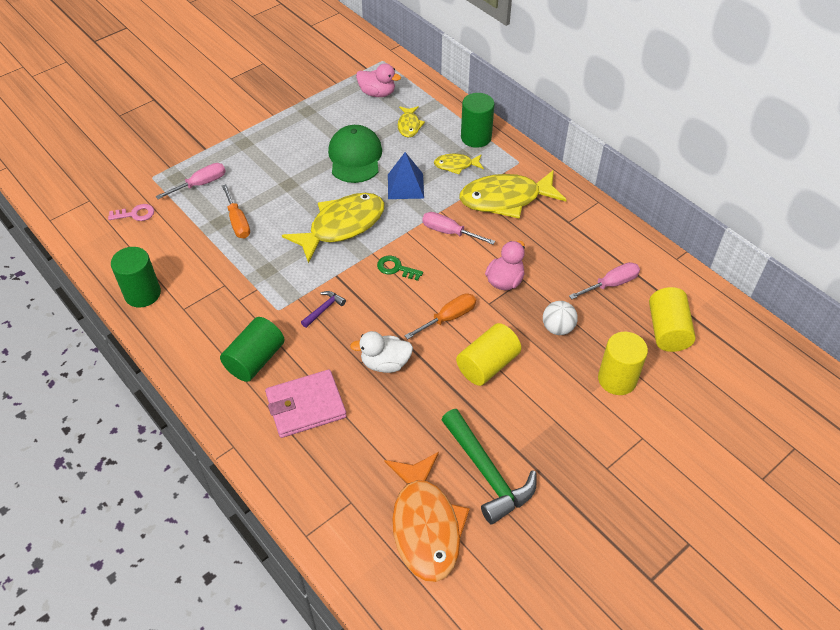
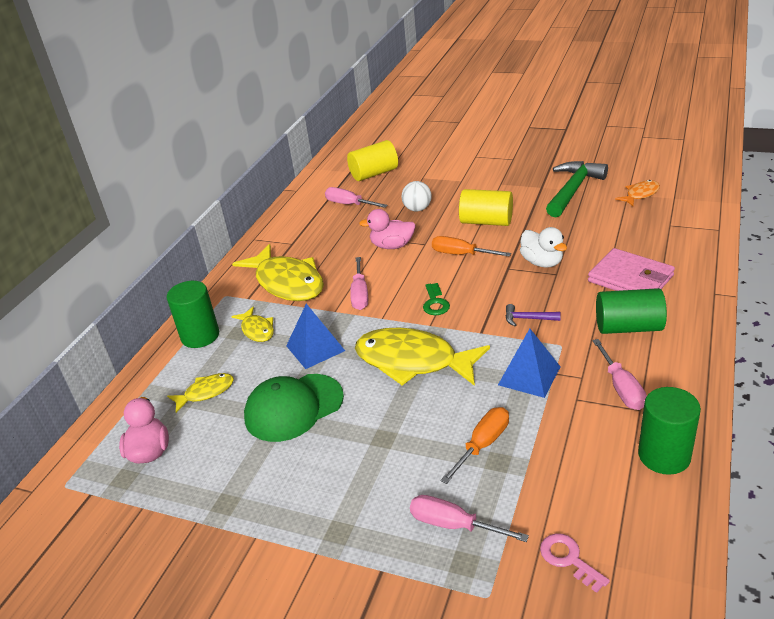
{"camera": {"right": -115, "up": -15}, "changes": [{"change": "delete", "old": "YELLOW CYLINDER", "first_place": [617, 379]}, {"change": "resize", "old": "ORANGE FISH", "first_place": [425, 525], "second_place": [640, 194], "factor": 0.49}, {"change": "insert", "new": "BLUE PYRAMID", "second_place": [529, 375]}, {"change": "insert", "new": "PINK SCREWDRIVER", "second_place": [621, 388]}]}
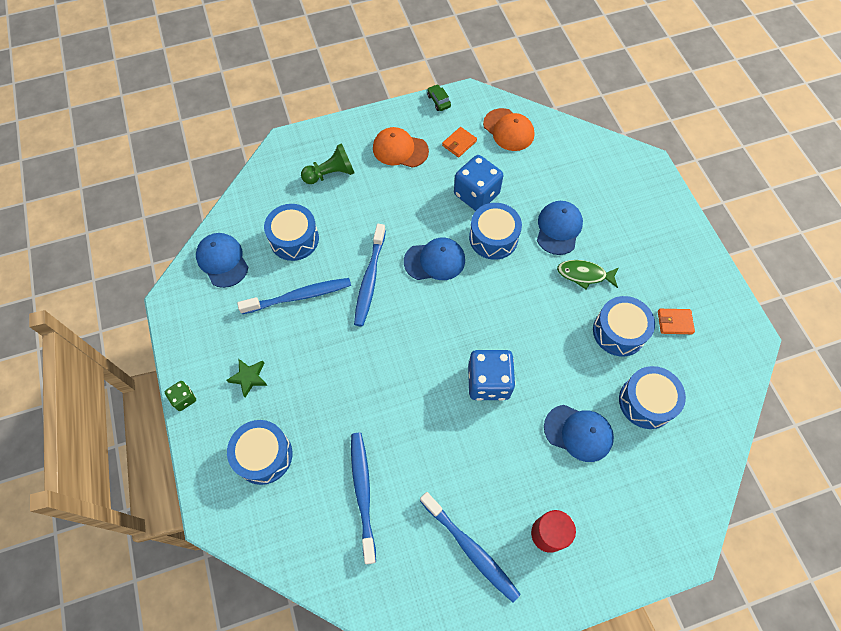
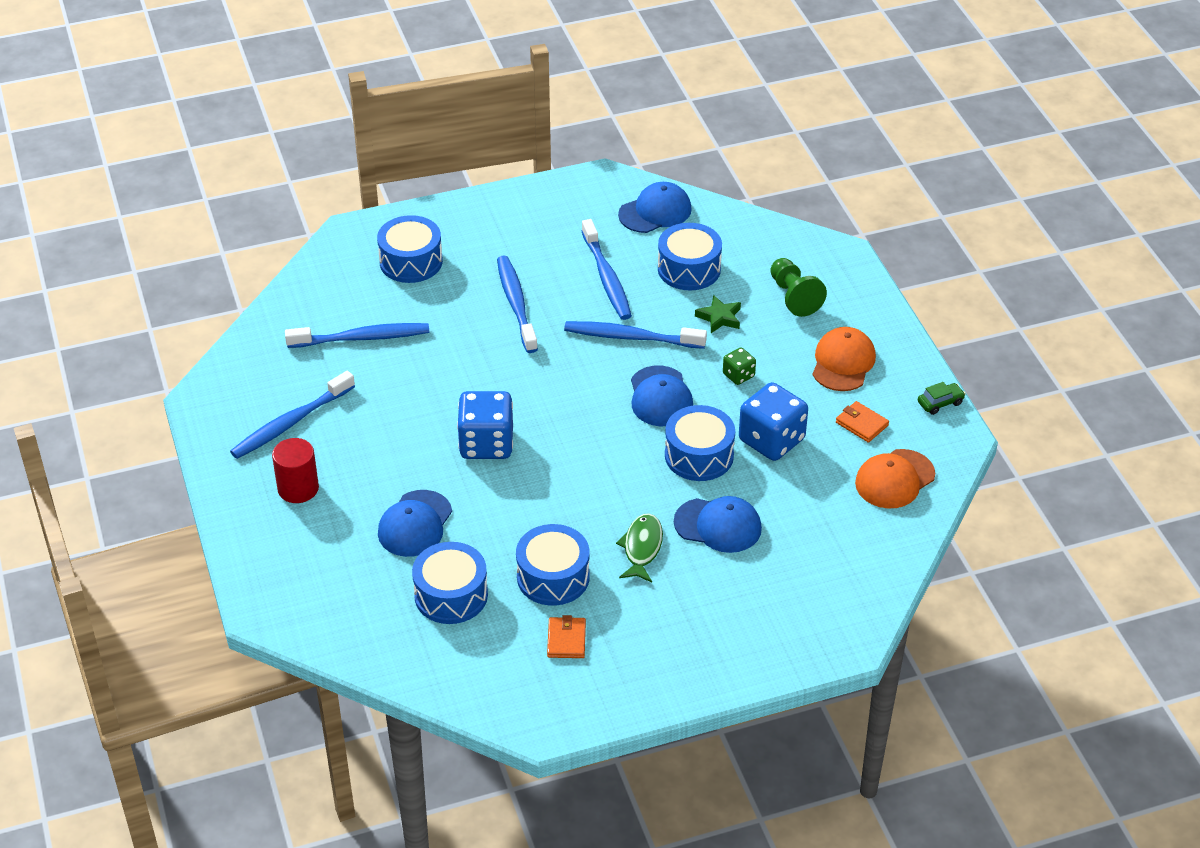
{"camera": {"right": 90, "up": -20}, "changes": [{"change": "move", "old": "GREEN STAR", "first_place": [249, 377], "second_place": [719, 317]}, {"change": "move", "old": "GREEN DICE", "first_place": [184, 399], "second_place": [738, 375]}, {"change": "insert", "new": "BLUE TOOTHBRUSH", "second_place": [516, 304]}]}
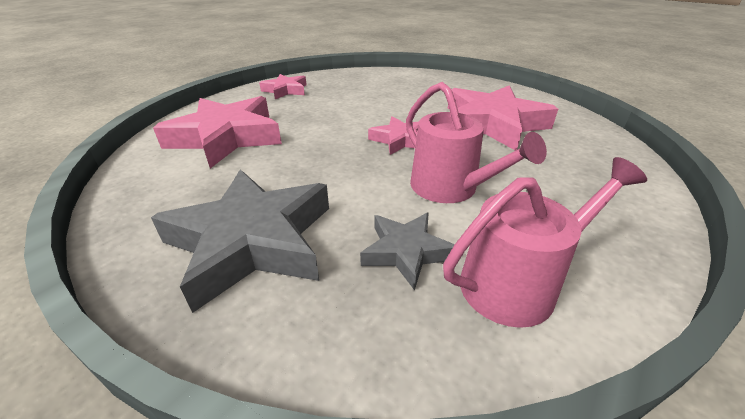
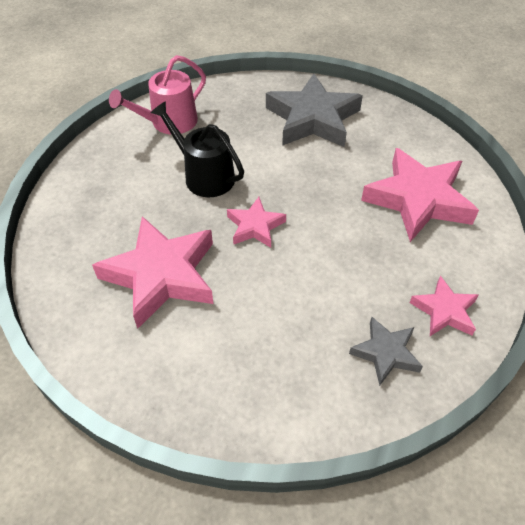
{"camera": {"right": 165, "up": 15}, "changes": [{"change": "recolor", "old": "PINK WATERING CAN", "new": "BLACK WATERING CAN", "first_place": [450, 188], "second_place": [204, 176]}, {"change": "move", "old": "GREY STAR", "first_place": [406, 252], "second_place": [386, 353]}]}
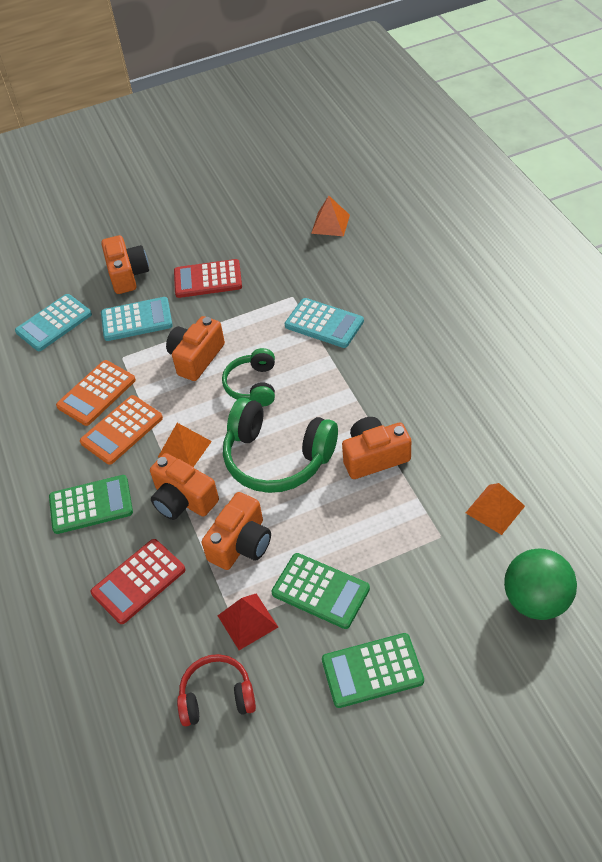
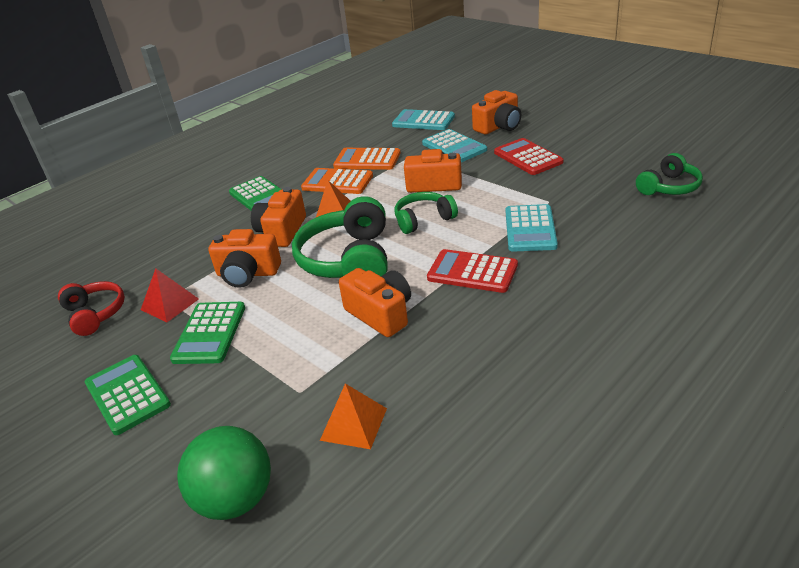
{"camera": {"right": 65, "up": -15}, "changes": [{"change": "replace", "old": "ORANGE PYRAMID", "new": "GREEN HEADPHONES", "first_place": [330, 224], "second_place": [669, 187]}, {"change": "move", "old": "RED CALCULATOR", "first_place": [138, 581], "second_place": [472, 272]}]}
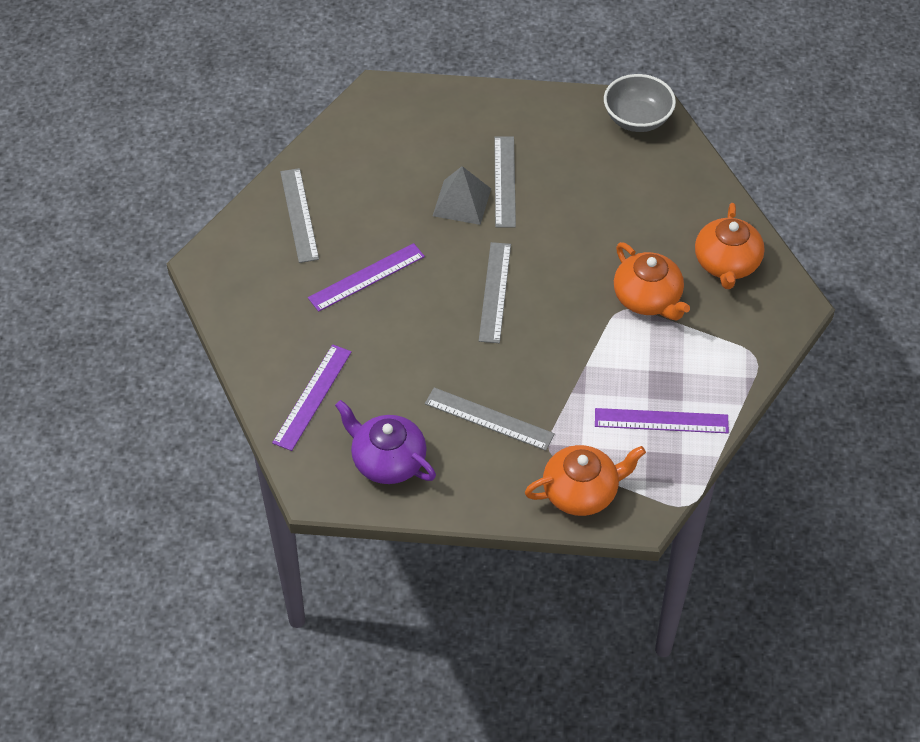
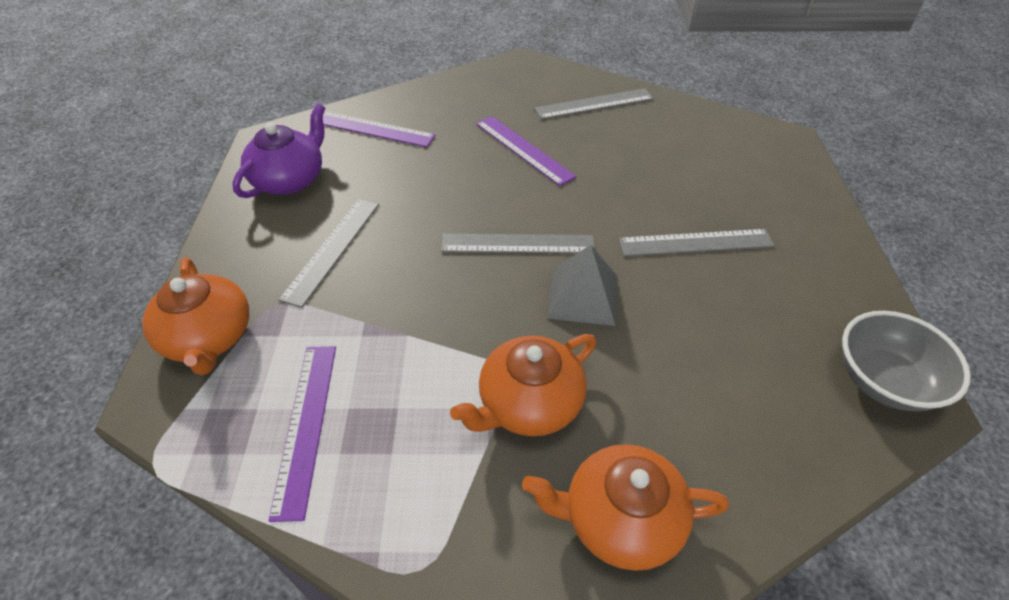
{"camera": {"right": 85, "up": -5}, "changes": [{"change": "move", "old": "GREY PYRAMID", "first_place": [461, 202], "second_place": [583, 296]}]}
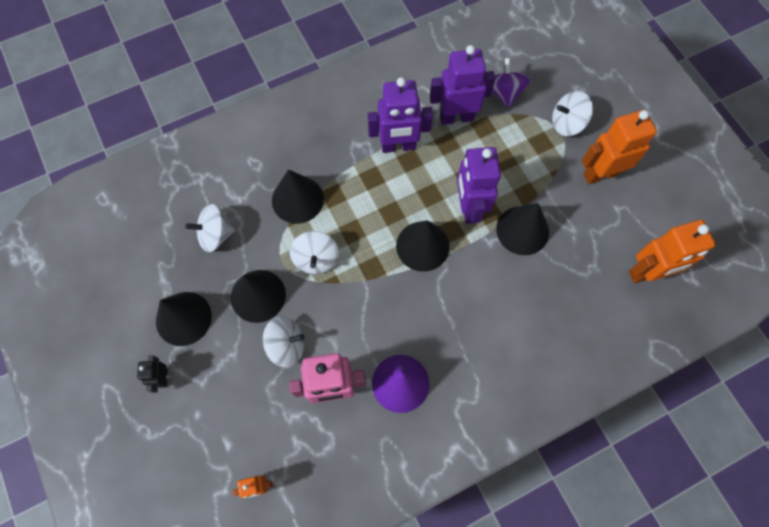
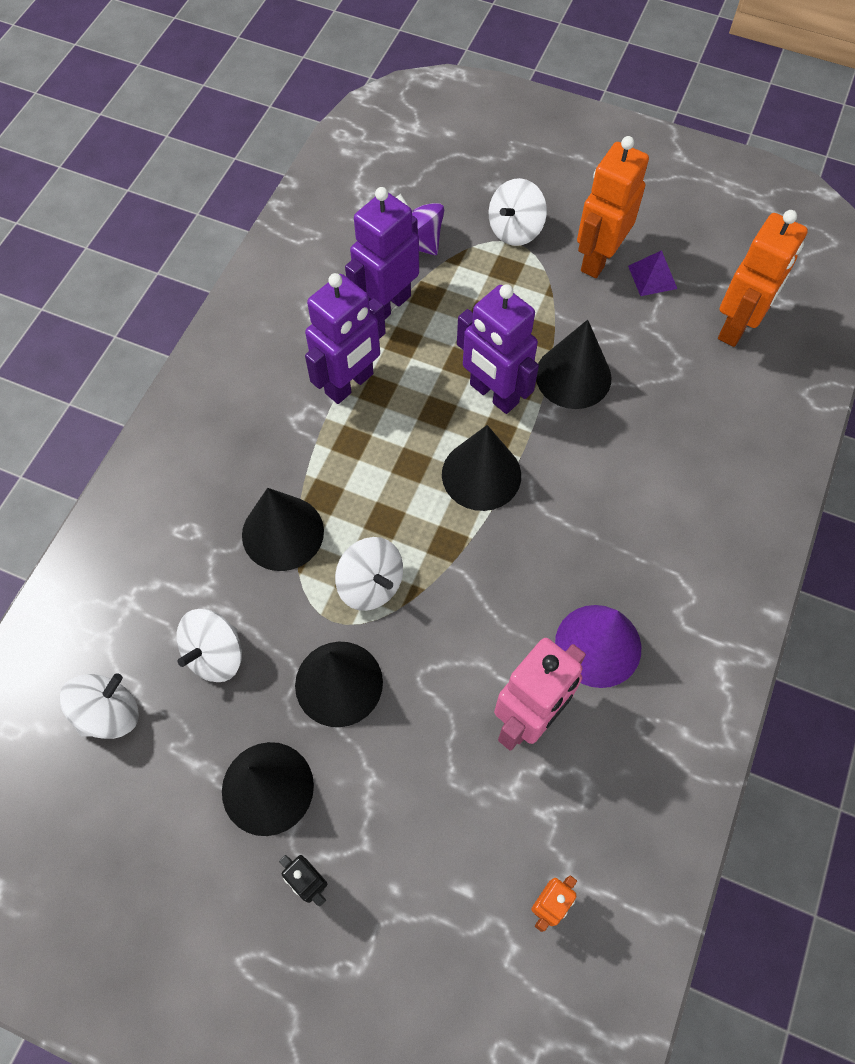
{"camera": {"right": -40, "up": -5}, "changes": [{"change": "move", "old": "WHITE SPINNING TOP", "first_place": [286, 345], "second_place": [109, 713]}, {"change": "insert", "new": "PURPLE PYRAMID", "second_place": [652, 277]}]}
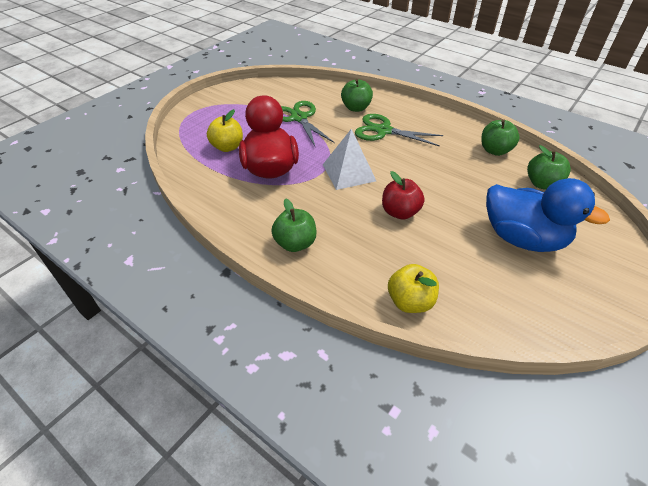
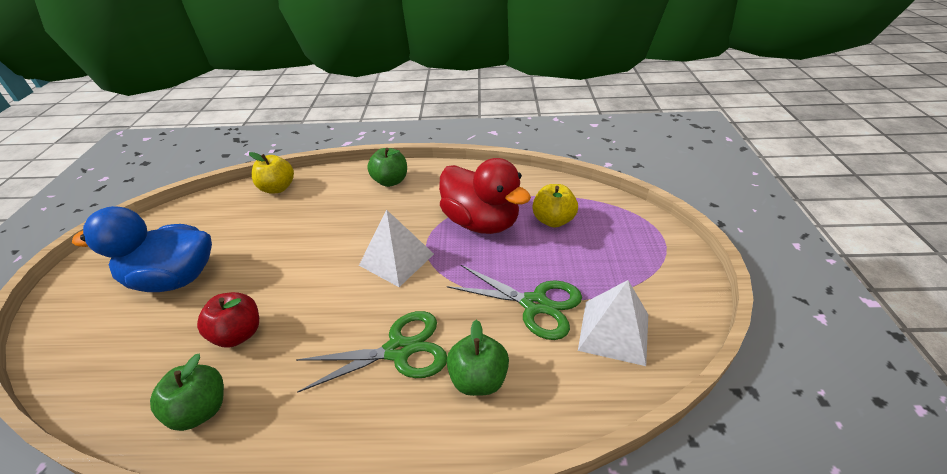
{"camera": {"right": 145, "up": -5}, "changes": [{"change": "delete", "old": "GREEN APPLE", "first_place": [542, 184]}, {"change": "move", "old": "RED APPLE", "first_place": [400, 212], "second_place": [238, 334]}, {"change": "insert", "new": "WHITE PYRAMID", "second_place": [614, 331]}]}
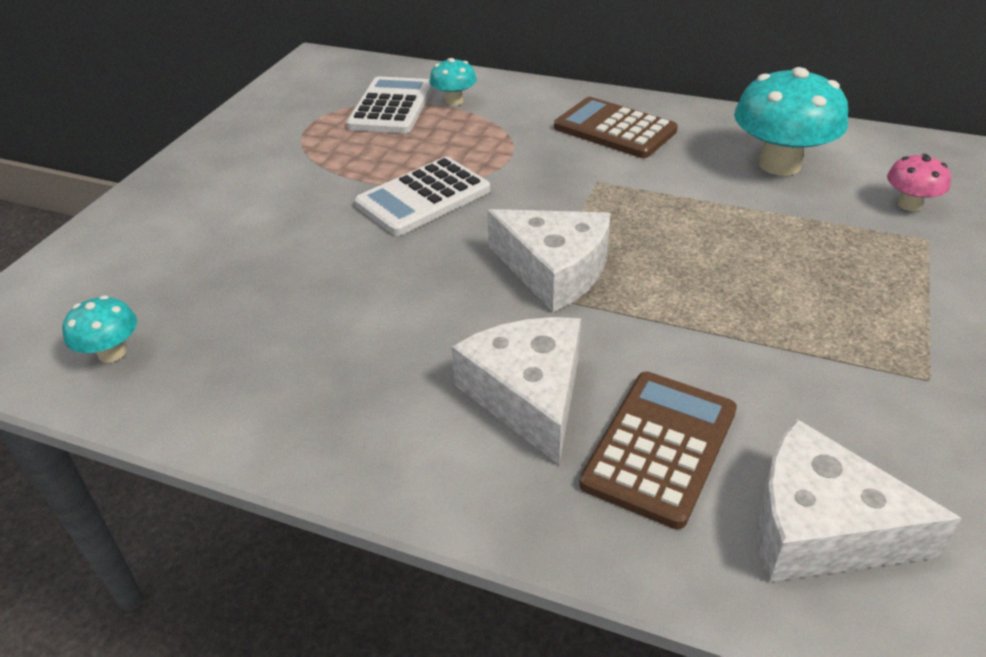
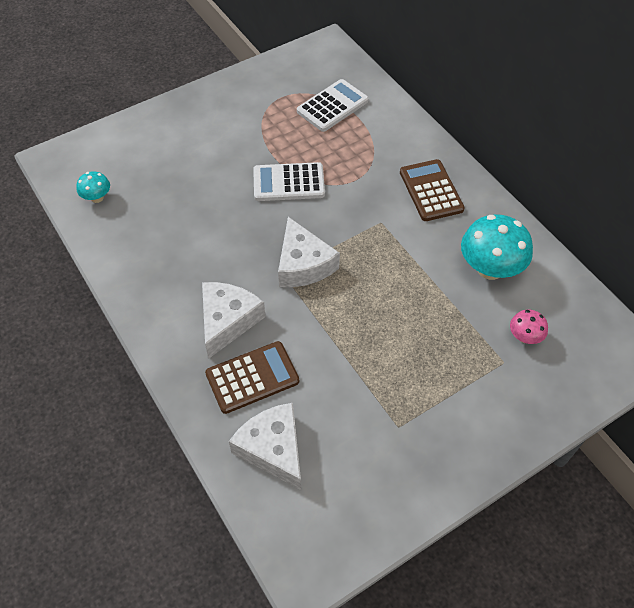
{"camera": {"right": 35, "up": 15}, "changes": [{"change": "delete", "old": "TURQUOISE MUSHROOM", "first_place": [454, 101]}]}
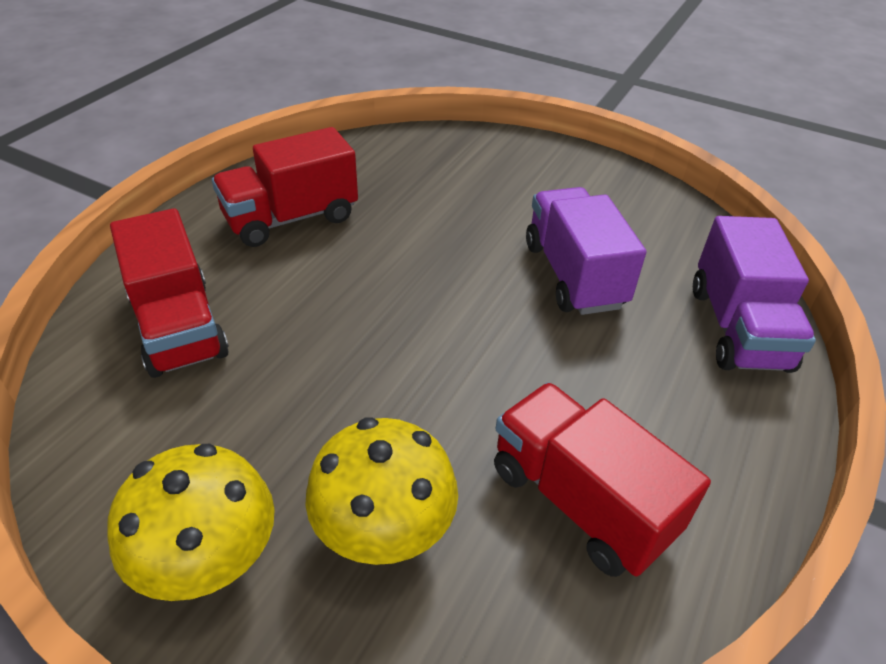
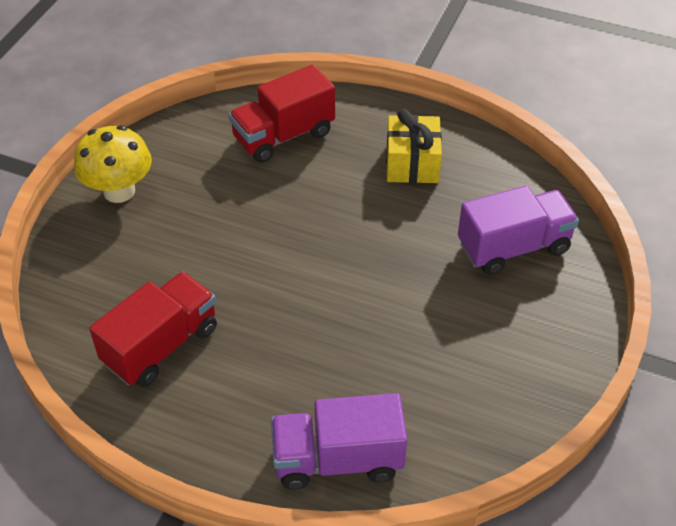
{"camera": {"right": 85, "up": 5}, "changes": [{"change": "replace", "old": "RED TRUCK", "new": "YELLOW GIFT", "first_place": [291, 218], "second_place": [412, 163]}, {"change": "move", "old": "PURPLE TRUCK", "first_place": [573, 275], "second_place": [513, 247]}, {"change": "delete", "old": "YELLOW MUSHROOM", "first_place": [384, 533]}]}
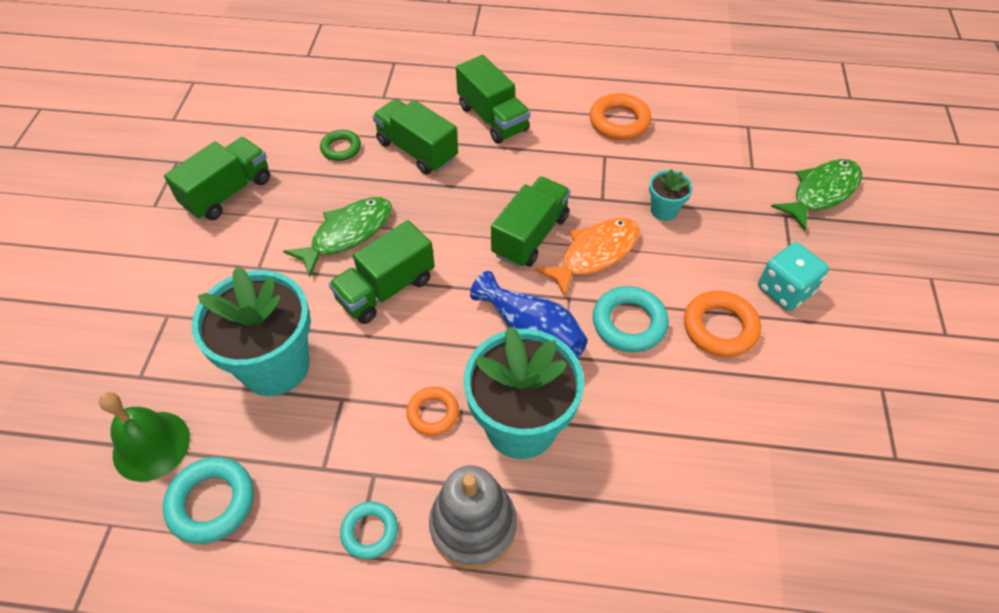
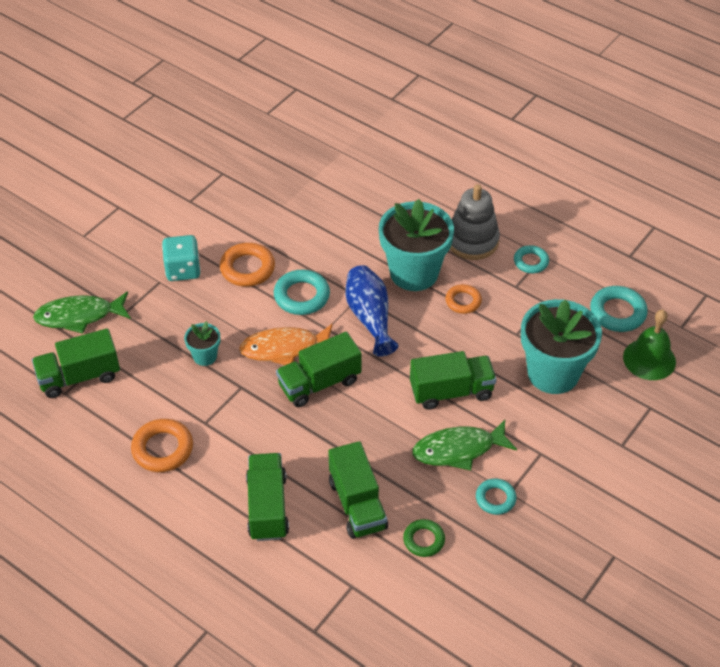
{"camera": {"right": -150, "up": -5}, "changes": [{"change": "move", "old": "GREEN TRUCK", "first_place": [228, 192], "second_place": [79, 377]}, {"change": "insert", "new": "TURQUOISE RING", "second_place": [495, 499]}]}
